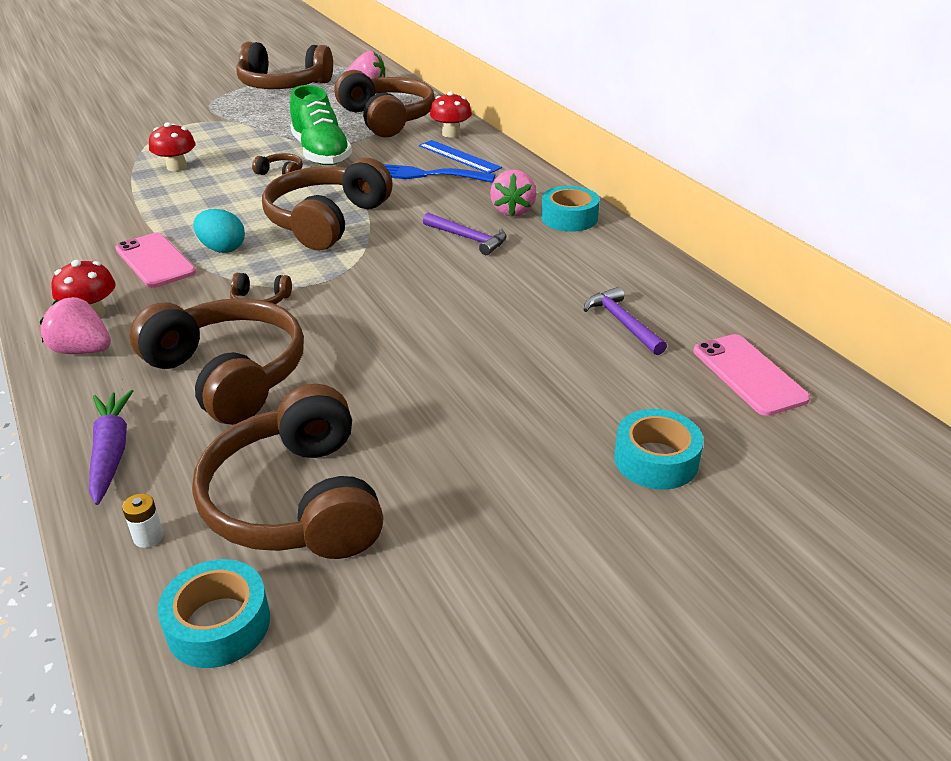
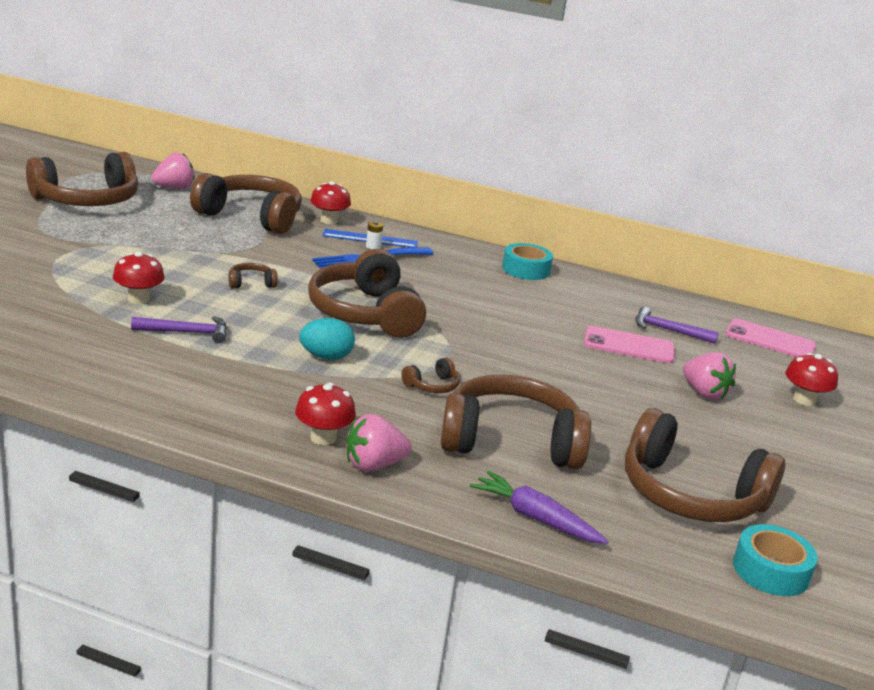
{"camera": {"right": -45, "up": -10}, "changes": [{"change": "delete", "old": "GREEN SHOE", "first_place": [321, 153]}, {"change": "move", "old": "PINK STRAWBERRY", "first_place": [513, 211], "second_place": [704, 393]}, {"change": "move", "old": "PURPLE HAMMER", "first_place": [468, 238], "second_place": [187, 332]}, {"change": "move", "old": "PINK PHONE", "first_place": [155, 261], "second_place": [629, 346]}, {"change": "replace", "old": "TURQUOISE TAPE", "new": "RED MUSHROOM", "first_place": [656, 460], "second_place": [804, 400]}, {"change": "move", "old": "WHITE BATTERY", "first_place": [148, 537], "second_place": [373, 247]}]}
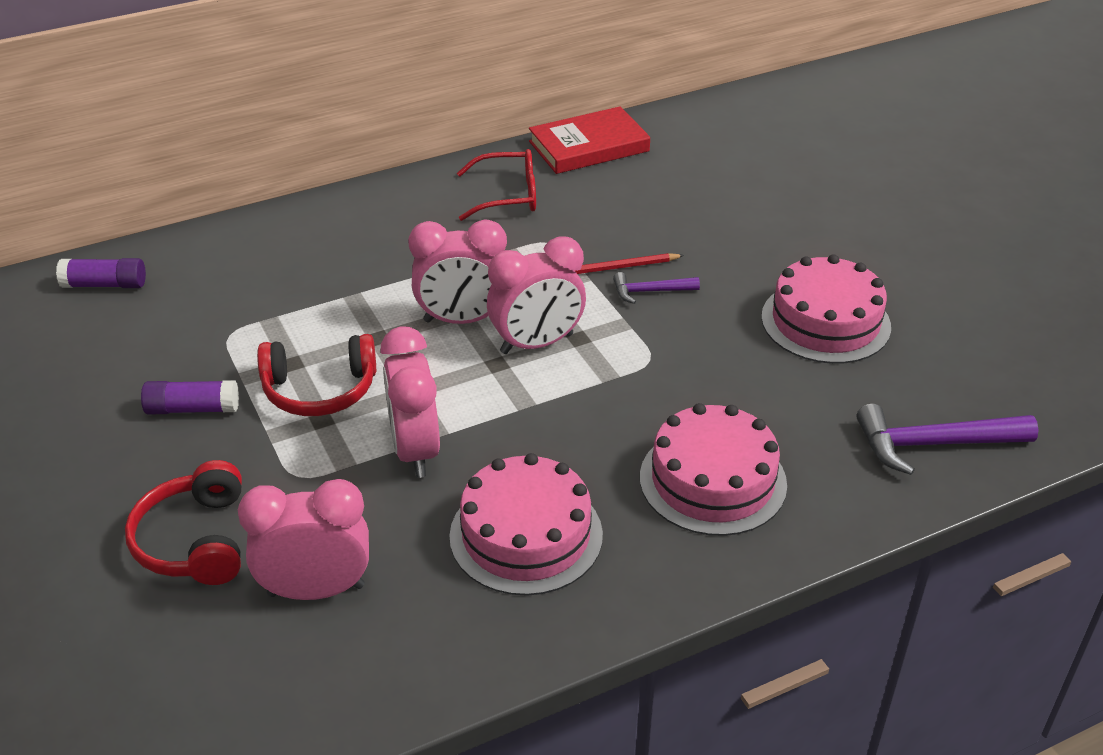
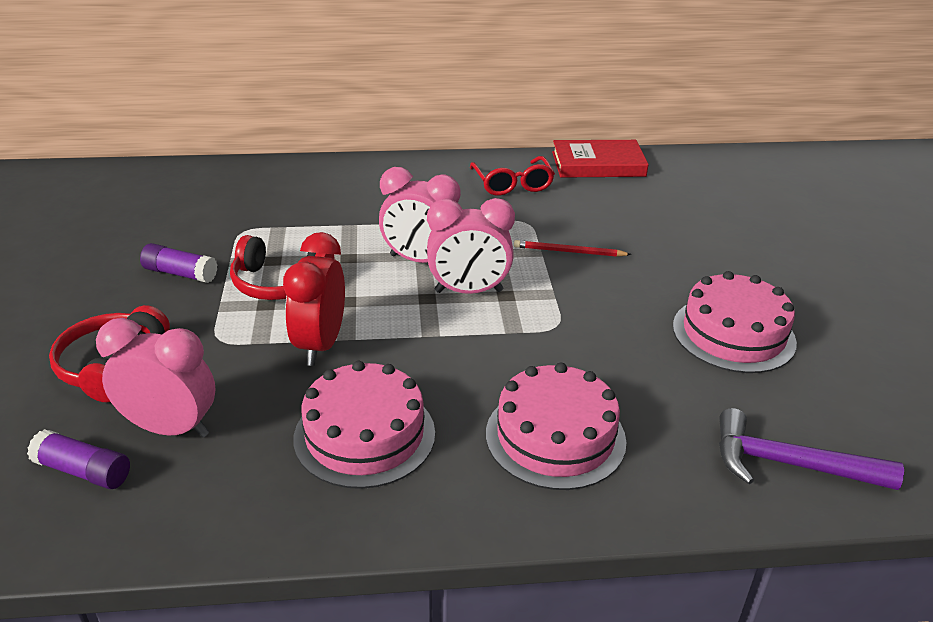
{"camera": {"right": 20, "up": -5}, "changes": [{"change": "rotate", "old": "RED GLASSES", "first_place": [508, 196], "second_place": [512, 184], "degrees": 60}, {"change": "move", "old": "PURPLE GLUE STICK", "first_place": [105, 284], "second_place": [83, 471]}, {"change": "delete", "old": "PURPLE HAMMER", "first_place": [650, 291]}, {"change": "recolor", "old": "PINK CLOCK", "new": "RED CLOCK", "first_place": [415, 450], "second_place": [320, 345]}]}
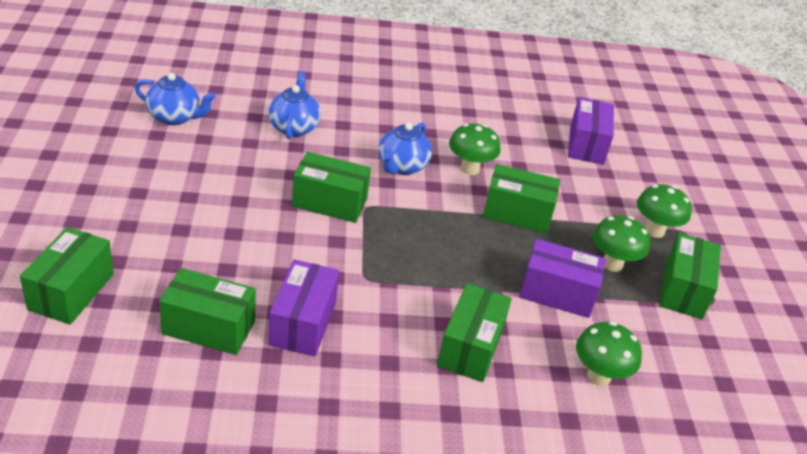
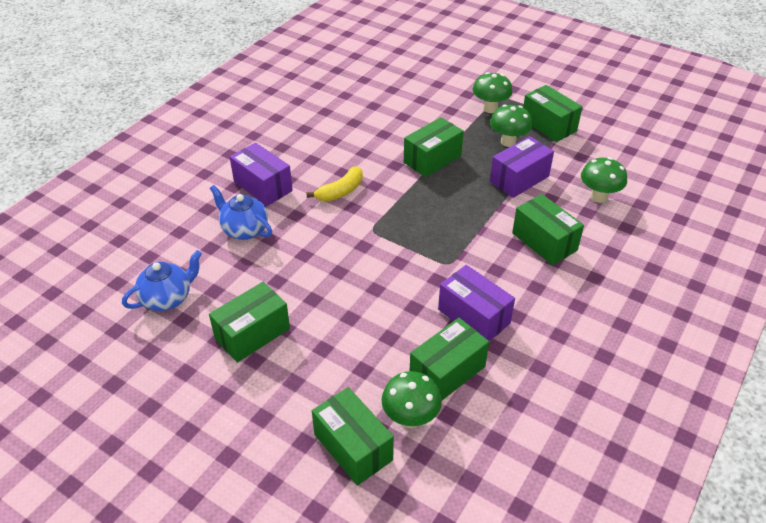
{"camera": {"right": -50, "up": 5}, "changes": [{"change": "move", "old": "PURPLE BOX", "first_place": [586, 145], "second_place": [263, 186]}, {"change": "replace", "old": "BLUE TEAPOT", "new": "YELLOW BANANA", "first_place": [402, 166], "second_place": [340, 191]}, {"change": "move", "old": "GREEN MUSHROOM", "first_place": [470, 169], "second_place": [410, 418]}, {"change": "move", "old": "GREEN BOX", "first_place": [330, 202], "second_place": [252, 334]}]}
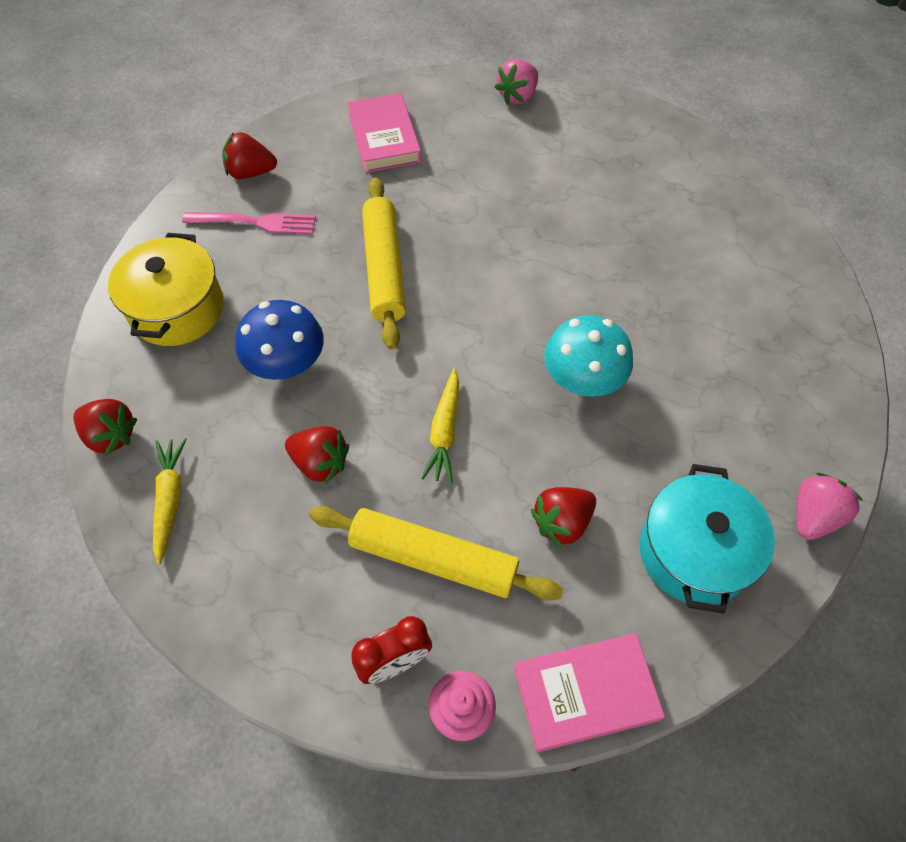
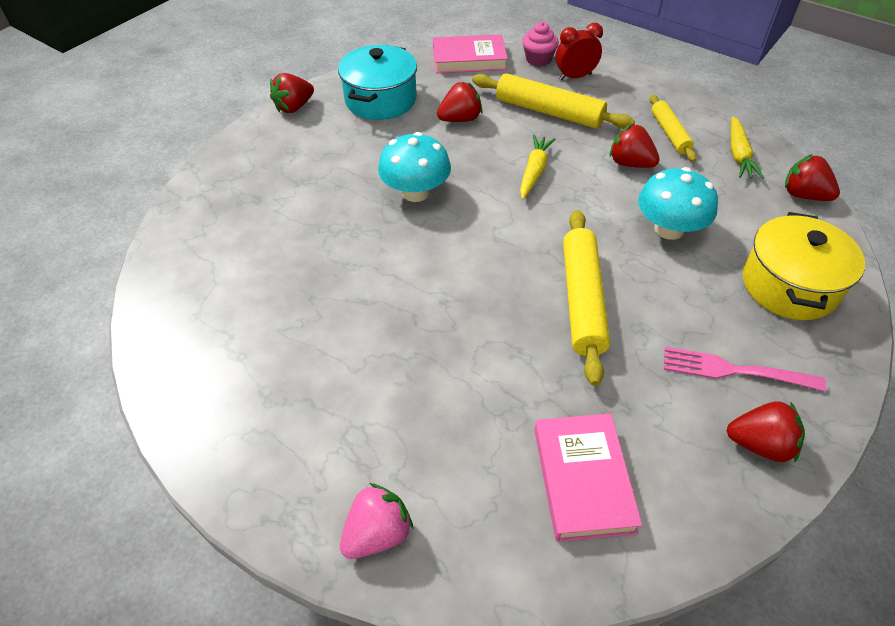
{"camera": {"right": -170, "up": -10}, "changes": [{"change": "recolor", "old": "BLUE MUSHROOM", "new": "TURQUOISE MUSHROOM", "first_place": [286, 363], "second_place": [669, 229]}, {"change": "recolor", "old": "PINK STRAWBERRY", "new": "RED STRAWBERRY", "first_place": [813, 516], "second_place": [294, 107]}, {"change": "insert", "new": "YELLOW ROLLING PIN", "second_place": [670, 133]}]}
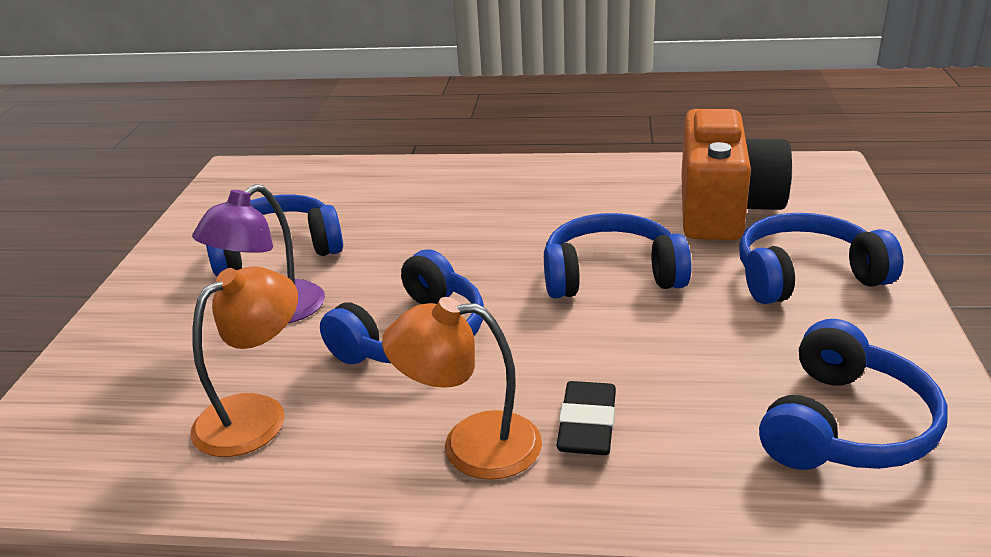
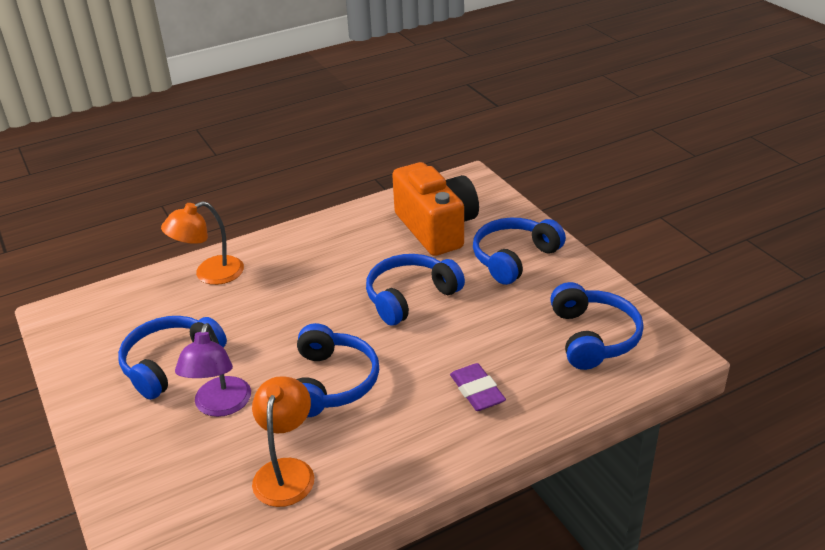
{"camera": {"right": -35, "up": 5}, "changes": [{"change": "move", "old": "ORANGE LAMP", "first_place": [471, 445], "second_place": [210, 274]}, {"change": "recolor", "old": "BLACK ERASER", "new": "PURPLE ERASER", "first_place": [587, 425], "second_place": [477, 391]}]}
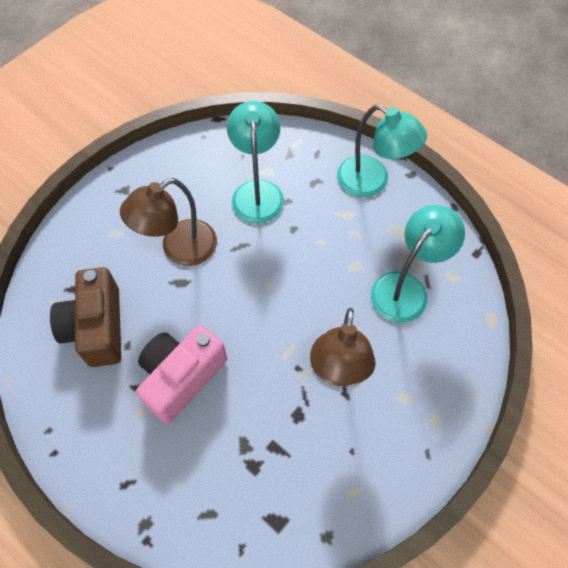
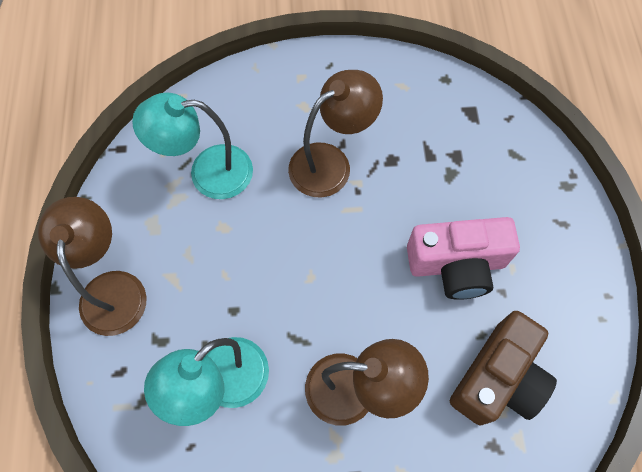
{"camera": {"right": -135, "up": 5}, "changes": [{"change": "recolor", "old": "TURQUOISE LAMP", "new": "BROWN LAMP", "first_place": [372, 182], "second_place": [112, 288]}]}
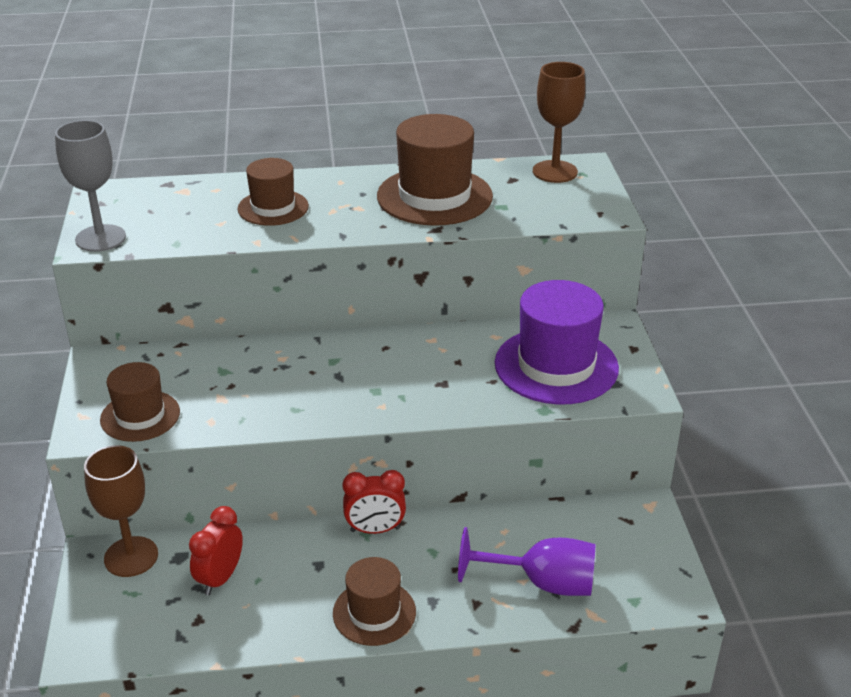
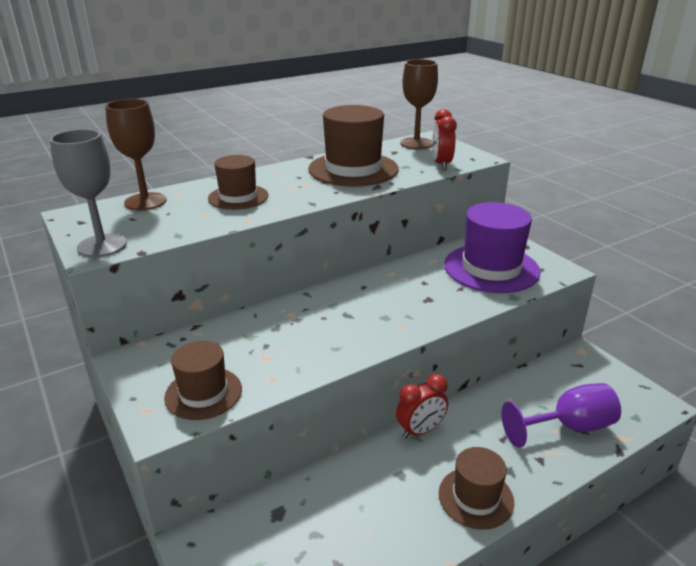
{"camera": {"right": -25, "up": -5}, "changes": [{"change": "move", "old": "BROWN GOBLET", "first_place": [131, 557], "second_place": [145, 201]}, {"change": "move", "old": "RED CLOCK", "first_place": [220, 578], "second_place": [441, 164]}]}
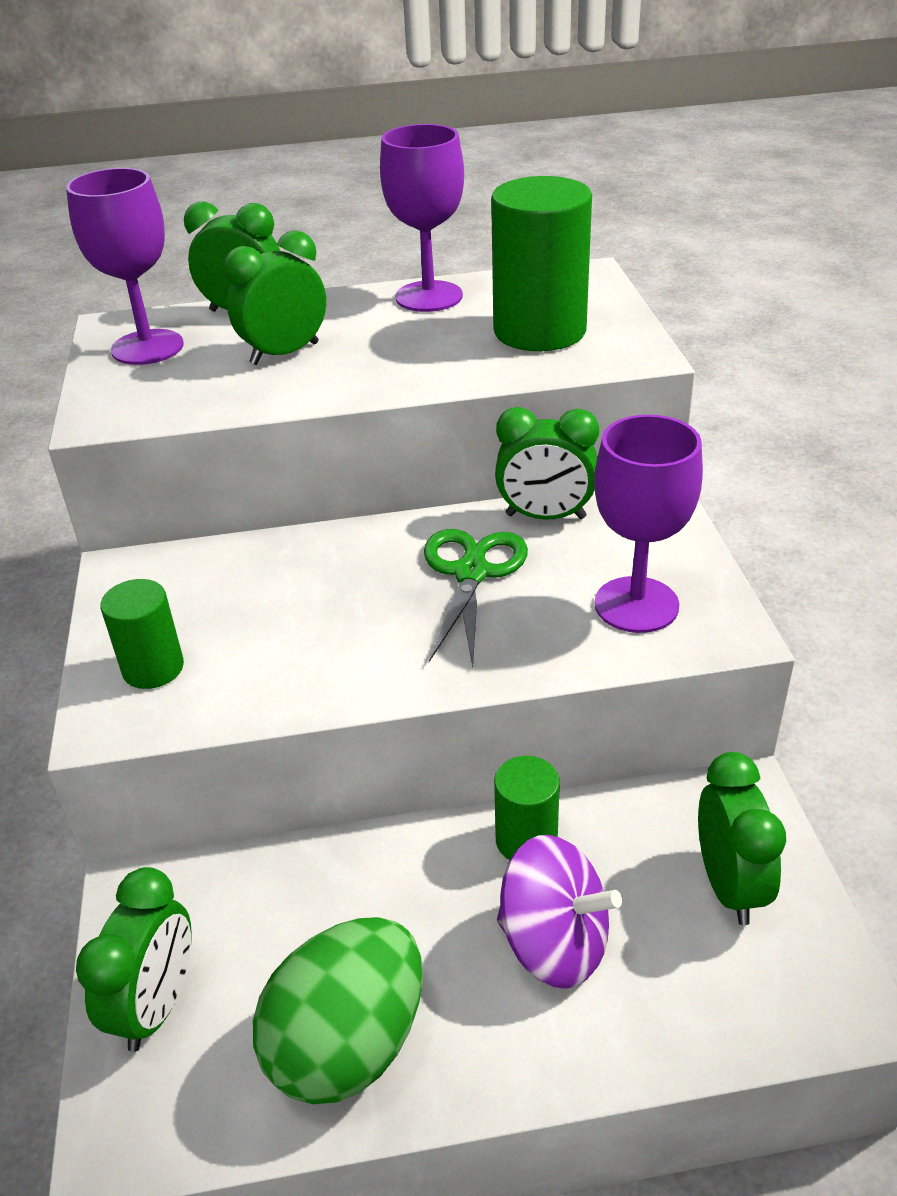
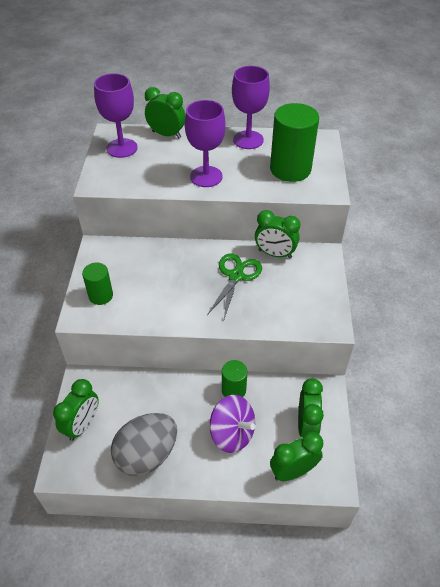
{"camera": {"right": 10, "up": 10}, "changes": [{"change": "move", "old": "GREEN CLOCK", "first_place": [284, 353], "second_place": [293, 471]}, {"change": "move", "old": "PURPLE GOBLET", "first_place": [636, 605], "second_place": [206, 176]}, {"change": "recolor", "old": "GREEN EGG", "new": "GREY EGG", "first_place": [348, 1044], "second_place": [147, 454]}]}
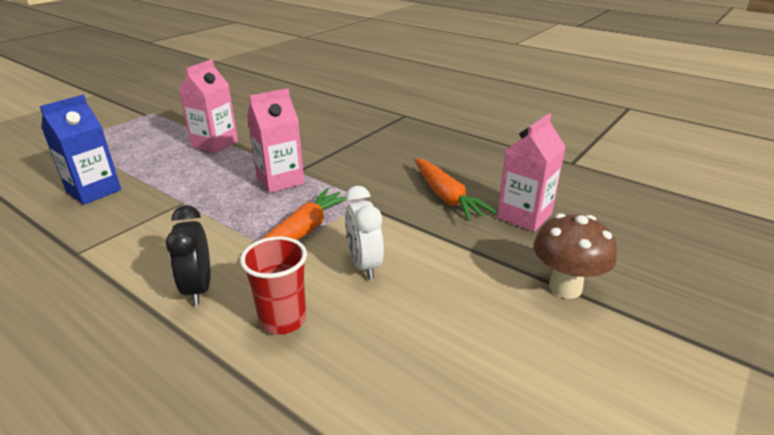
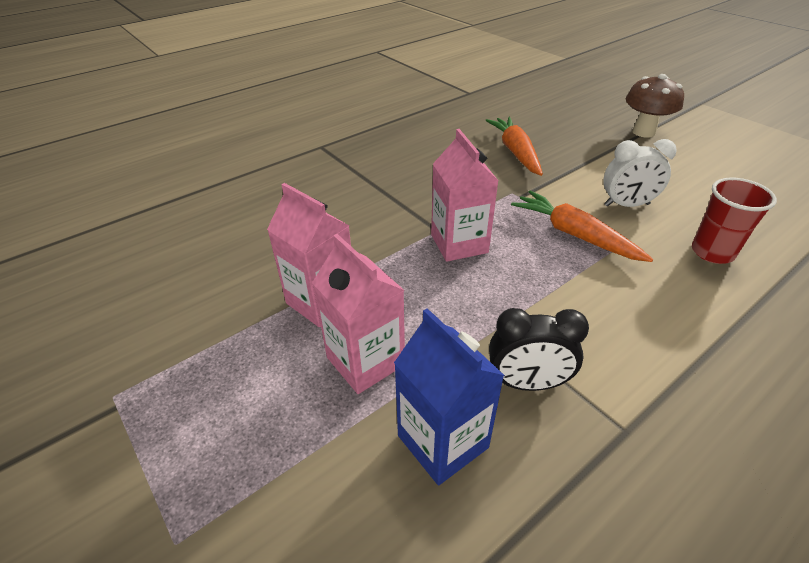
{"camera": {"right": -75, "up": 10}, "changes": [{"change": "move", "old": "PINK CARTON", "first_place": [524, 216], "second_place": [365, 361]}, {"change": "rotate", "old": "ORANGE CARROT", "first_place": [446, 196], "second_place": [515, 152], "degrees": -90}, {"change": "move", "old": "BLACK CLOCK", "first_place": [198, 288], "second_place": [527, 383]}]}
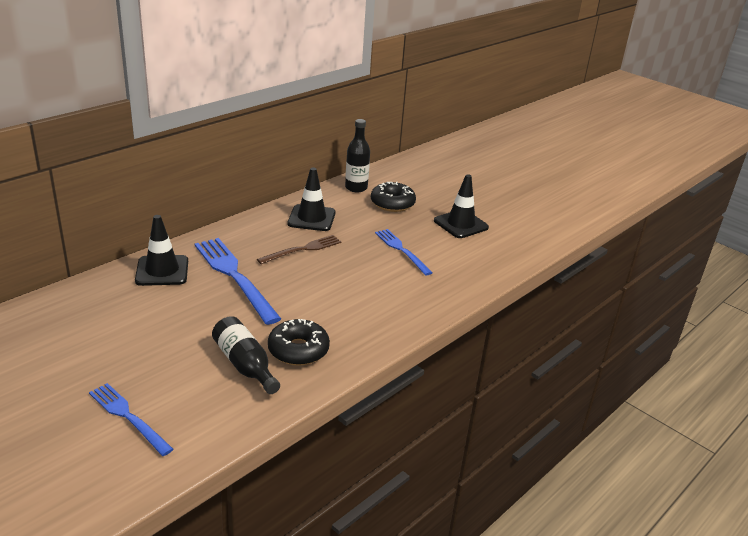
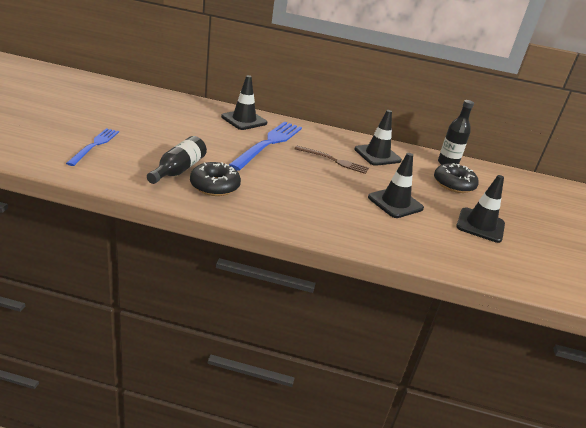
{"camera": {"right": 55, "up": 0}, "changes": [{"change": "replace", "old": "BLUE FORK", "new": "BLACK TRAFFIC CONE", "first_place": [402, 250], "second_place": [395, 203]}]}
